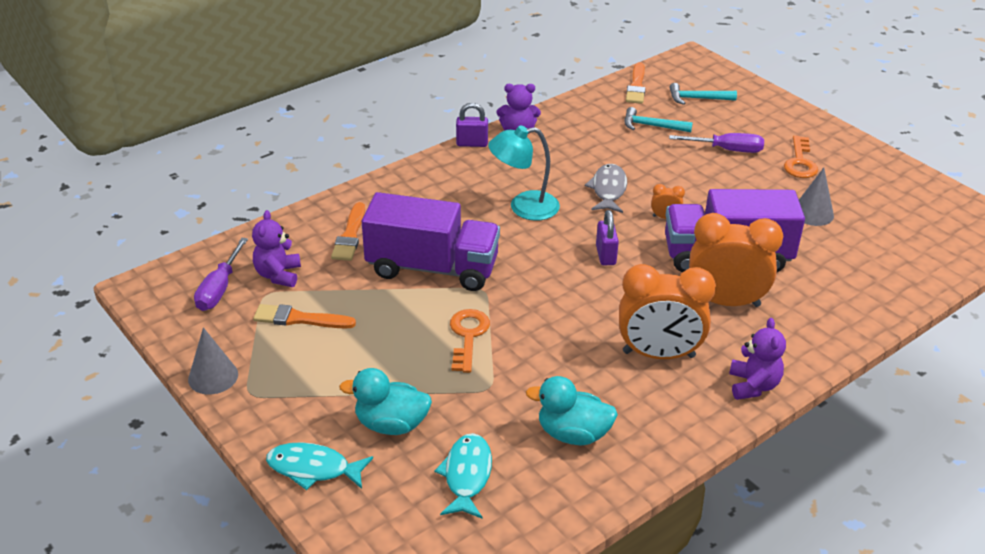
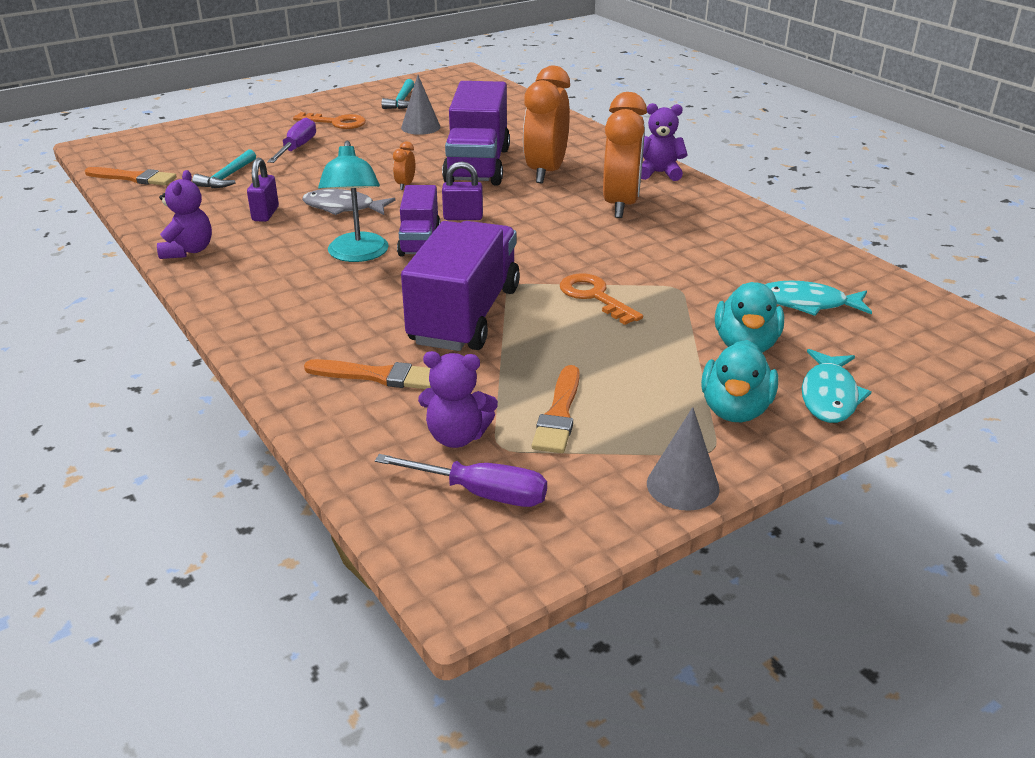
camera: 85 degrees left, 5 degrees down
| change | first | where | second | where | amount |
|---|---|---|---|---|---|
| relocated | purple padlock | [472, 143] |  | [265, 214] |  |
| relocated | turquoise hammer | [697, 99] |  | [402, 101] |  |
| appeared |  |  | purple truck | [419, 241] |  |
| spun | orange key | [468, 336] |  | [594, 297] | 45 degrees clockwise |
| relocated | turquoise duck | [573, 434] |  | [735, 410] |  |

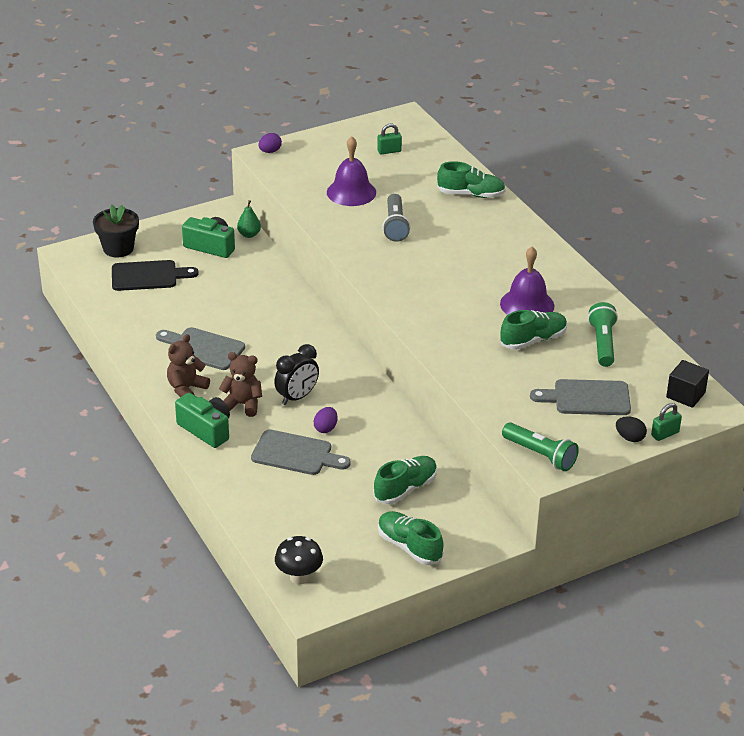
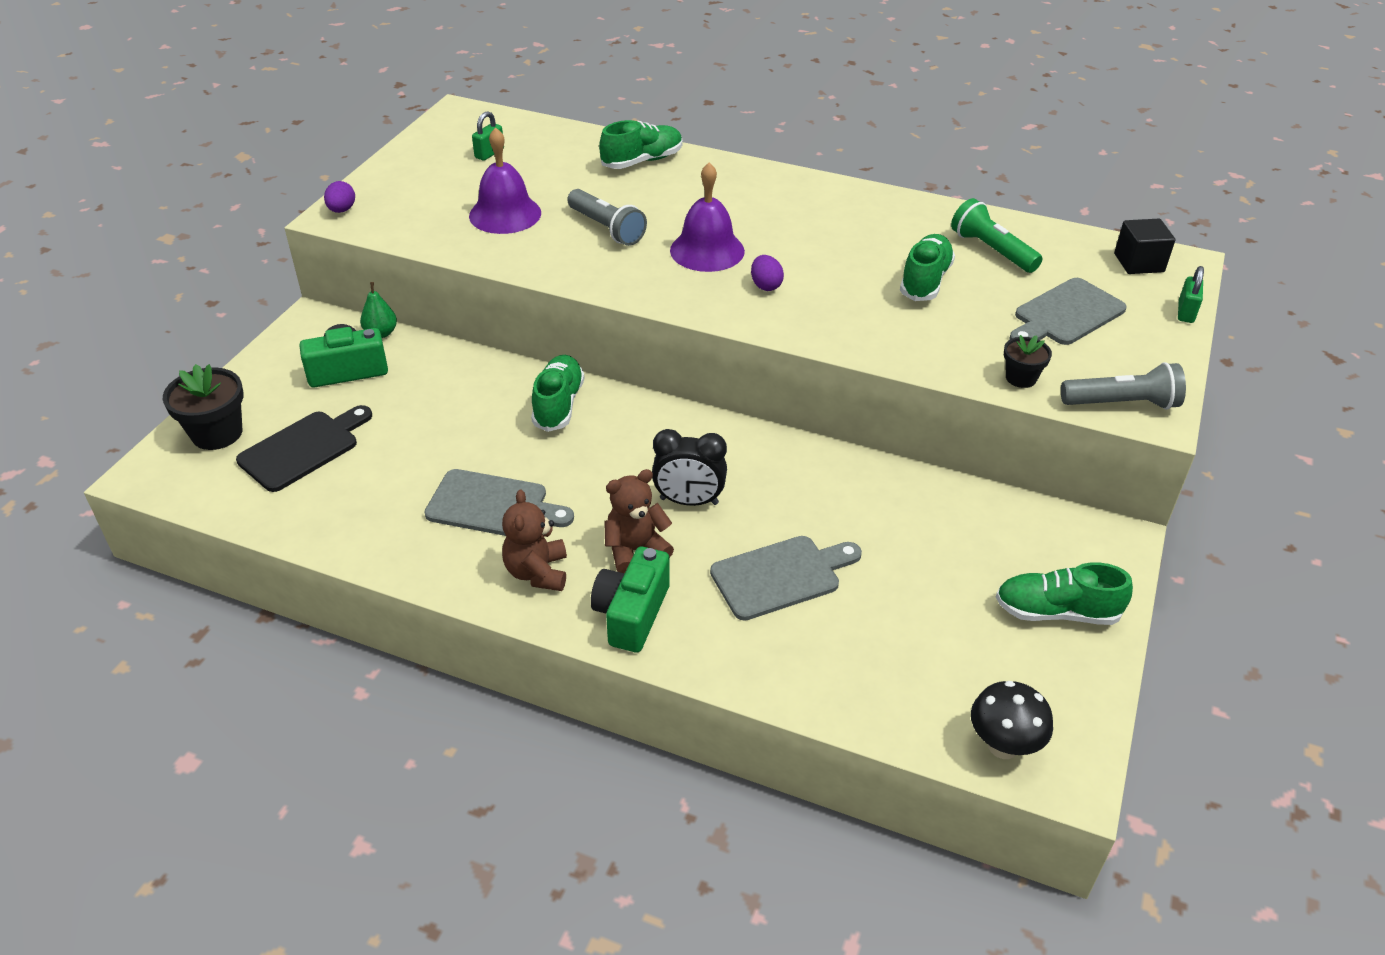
camera: 40 degrees left, 5 degrees up
| change | first | where | second | where | amount |
|---|---|---|---|---|---|
| spun | grey cutting board | [203, 348] |  | [493, 505] | 150 degrees counterclockwise |
| relocated | green shoe | [405, 488] |  | [558, 404] |  |
| spun | green camera | [206, 430] |  | [632, 613] | 75 degrees counterclockwise |
| spun | black clock | [297, 397] |  | [689, 501] | 90 degrees clockwise |
| relocated | purple bell | [527, 304] |  | [707, 250] |  |
| relocated | purple egg | [325, 428] |  | [766, 285] |  |
| appeared |  |  | black flower pot | [1021, 378] |  |
| colour | green flashlight | [540, 455] | grey flashlight | [1122, 403] |  |
| missing | black egg | [630, 438] |  |  |  |

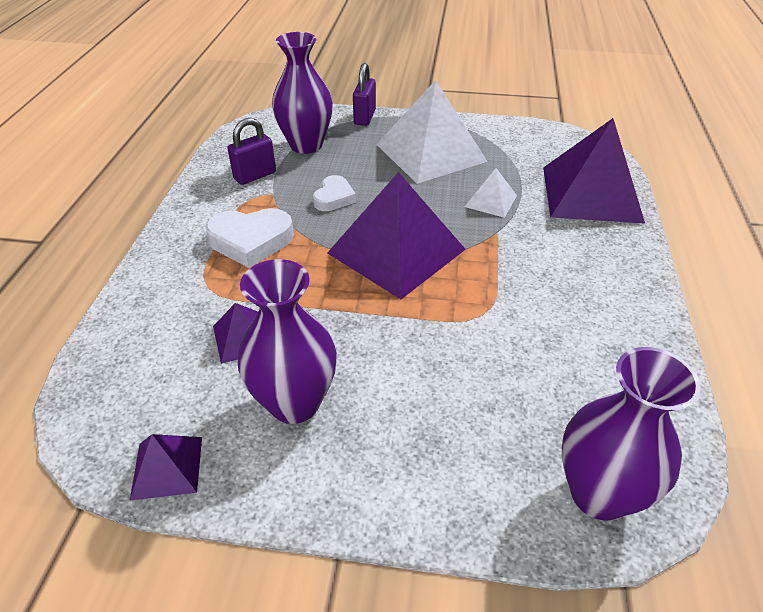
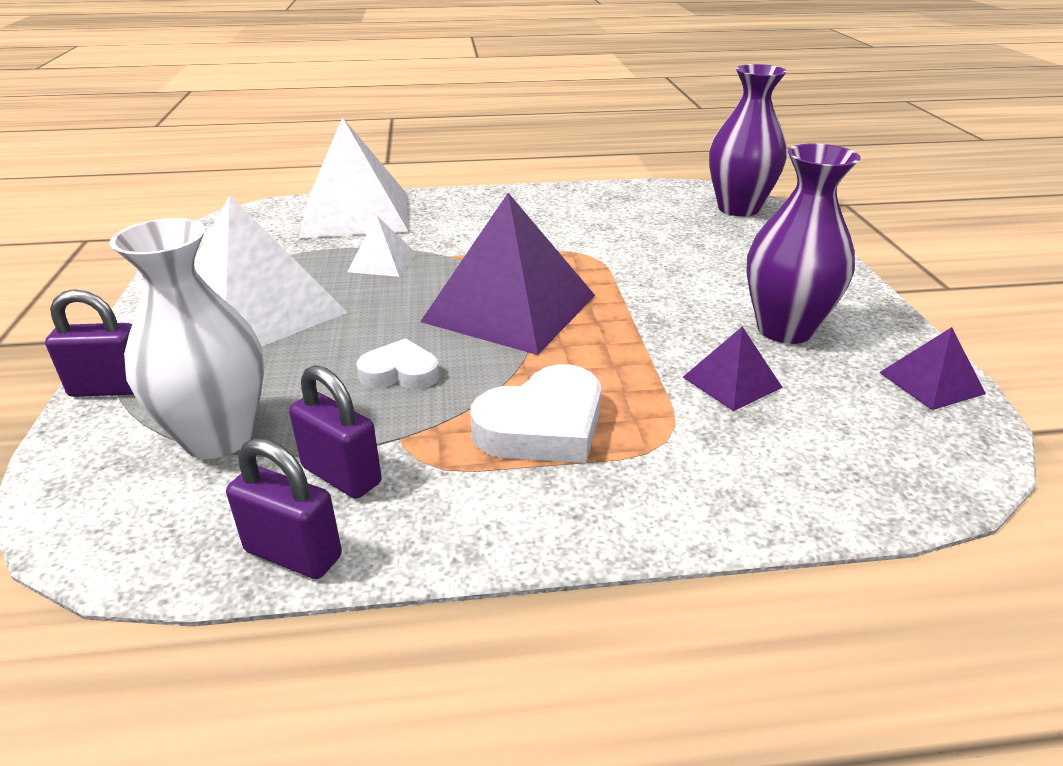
camera: 105 degrees left, 10 degrees down
| change | first | where | second | where | amount |
|---|---|---|---|---|---|
| colour | purple vase | [306, 145] | white vase | [218, 437] |  |
| appeared |  |  | purple padlock | [293, 554] |  |
| colour | purple pyramid | [591, 194] | white pyramid | [356, 214] |  |
| spun | white heart | [251, 241] |  | [543, 426] | 75 degrees clockwise |

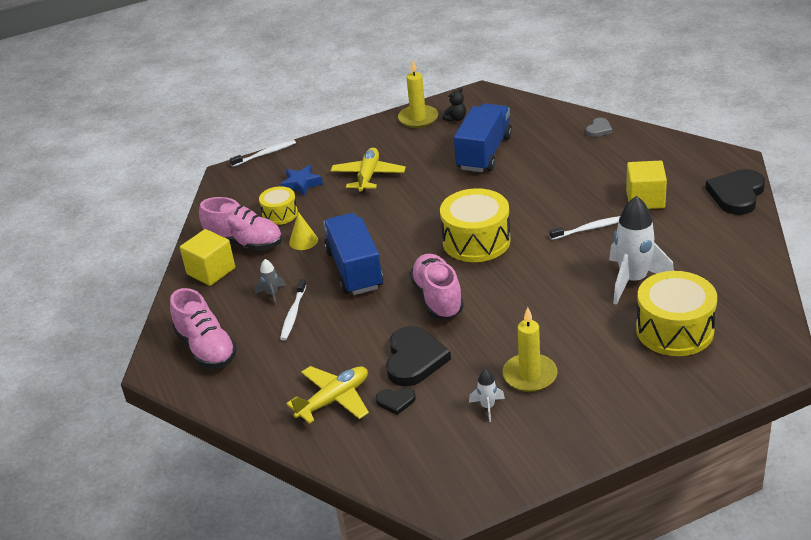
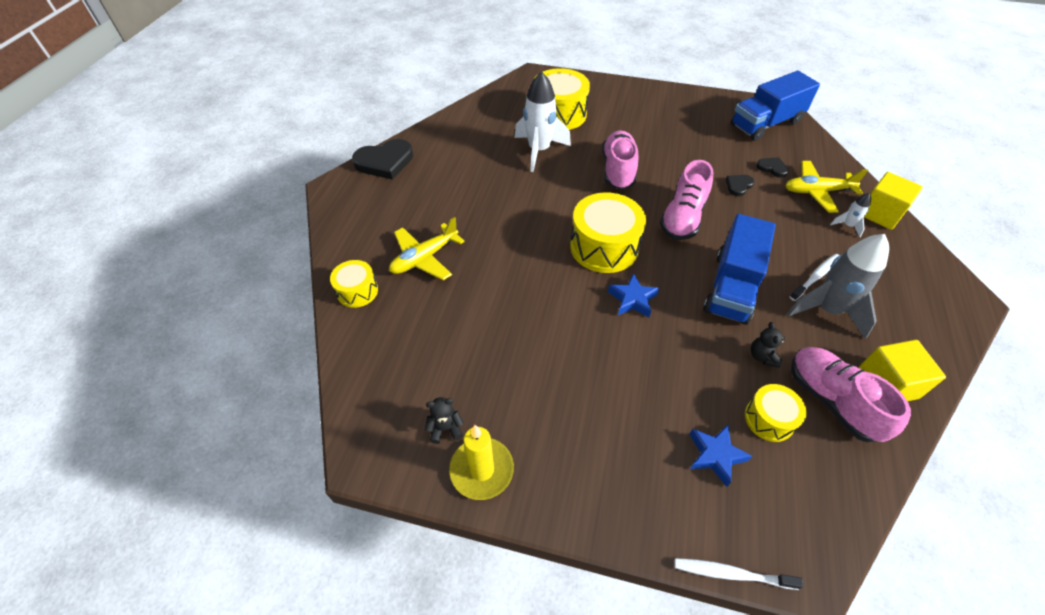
camera: 145 degrees left, 15 degrees up
| change | first | where | second | where | amount |
|---|---|---|---|---|---|
| exchanged | grey heart | [599, 129] | yellow drum | [357, 291] |  |
| relocated | yellow plane | [368, 176] |  | [424, 258] |  |
| relocated | pink shoe | [206, 348] |  | [618, 170] |  |
| appeared |  |  | blue star | [632, 299] |  |
| size | black heart | [414, 359] |  | [738, 186] | x0.50 |
| relocated | blue truck | [484, 153] |  | [766, 124] |  |
| exchanged | yellow cone | [303, 241] | black teddy bear | [762, 356] |  |
| size | grey rocket | [272, 294] |  | [827, 310] | x2.22 |
| relocated | white rocket | [487, 407] |  | [847, 226] |  |
| relocated | yellow cube | [645, 199] |  | [880, 213] |  |
| missing | yellow candle | [530, 375] |  |  |  |
| missing | white toothbrush | [589, 229] |  |  |  |

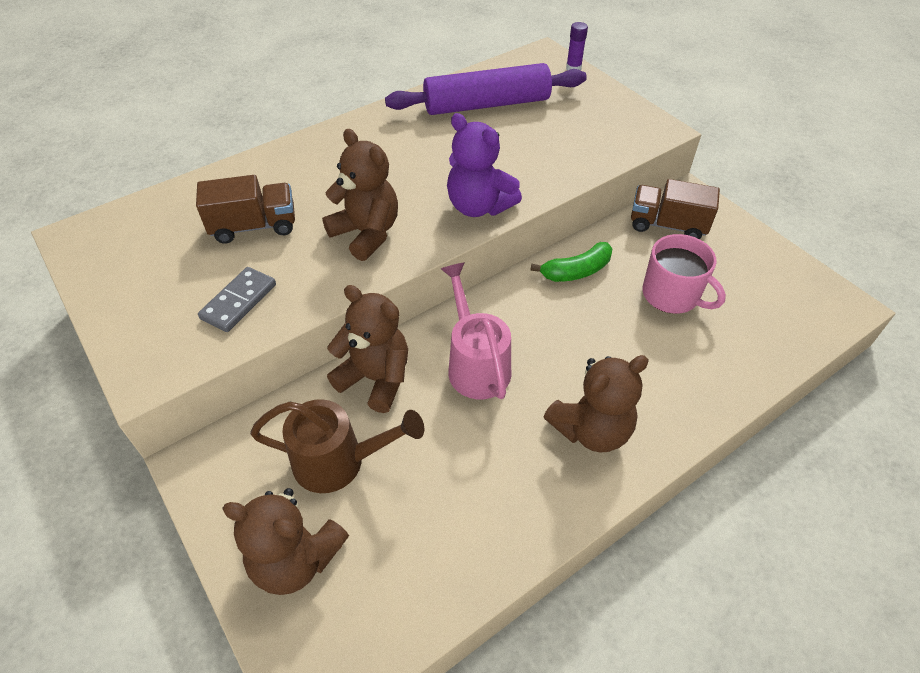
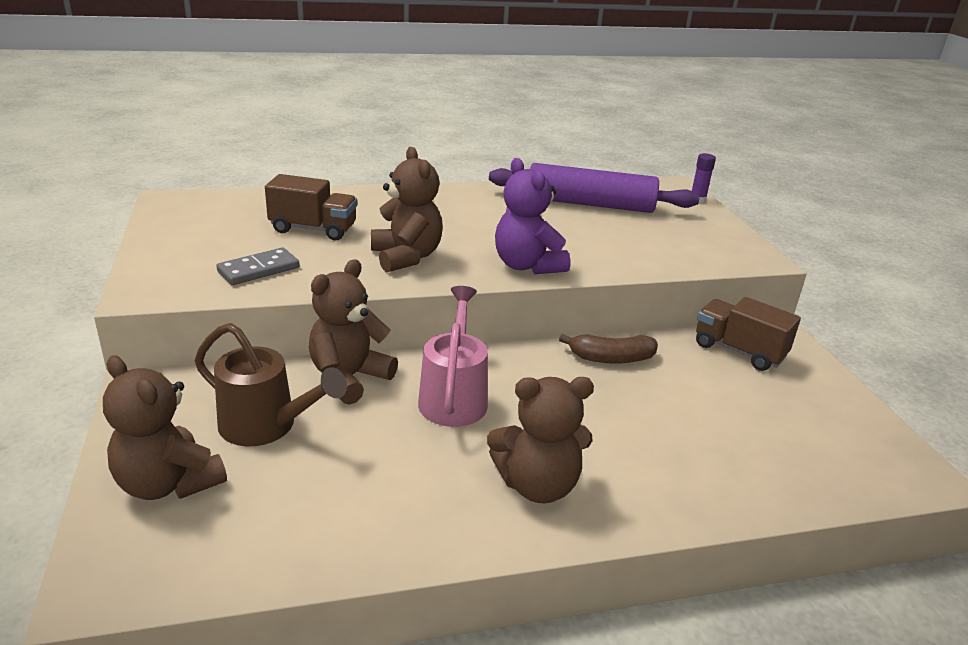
camera: 20 degrees right, 20 degrees down
| change | first | where | second | where | amount |
|---|---|---|---|---|---|
| spun | brown teddy bear | [375, 378] |  | [349, 378] | 105 degrees counterclockwise |
| colour | green banana | [576, 271] | brown banana | [611, 358] |  |
| missing | pink mug | [671, 295] |  |  |  |

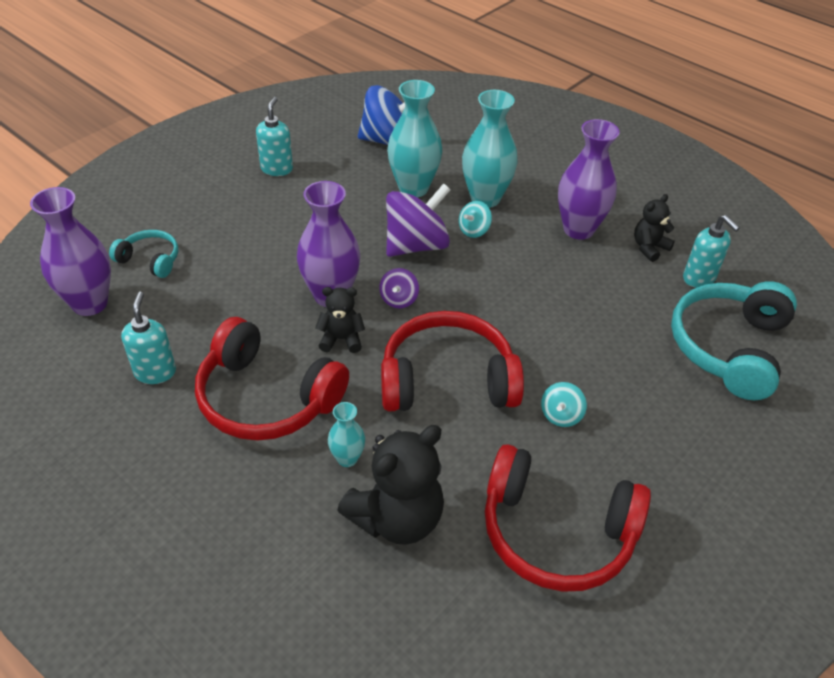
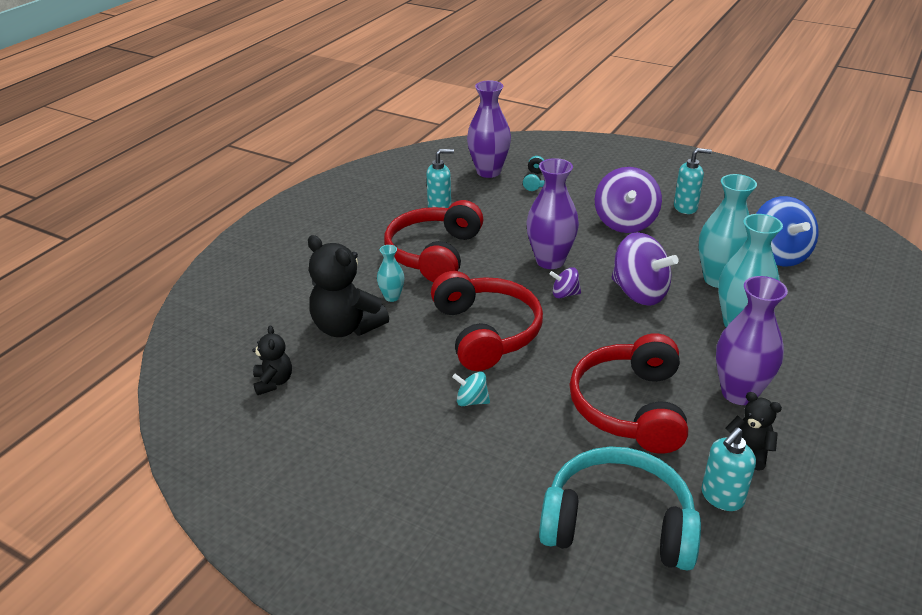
camera: 80 degrees right, 10 degrees down
| change | first | where | second | where | amount |
|---|---|---|---|---|---|
| relocated | black teddy bear | [341, 339] |  | [273, 382] |  |
| relocated | red headphones | [556, 532] |  | [630, 407] |  |
| appeared |  |  | purple spinning top | [625, 222] |  |
| missing | turquoise spinning top | [474, 230] |  |  |  |

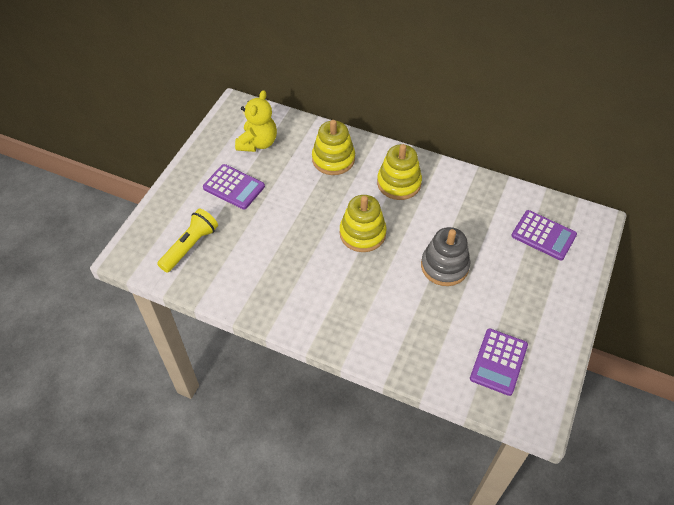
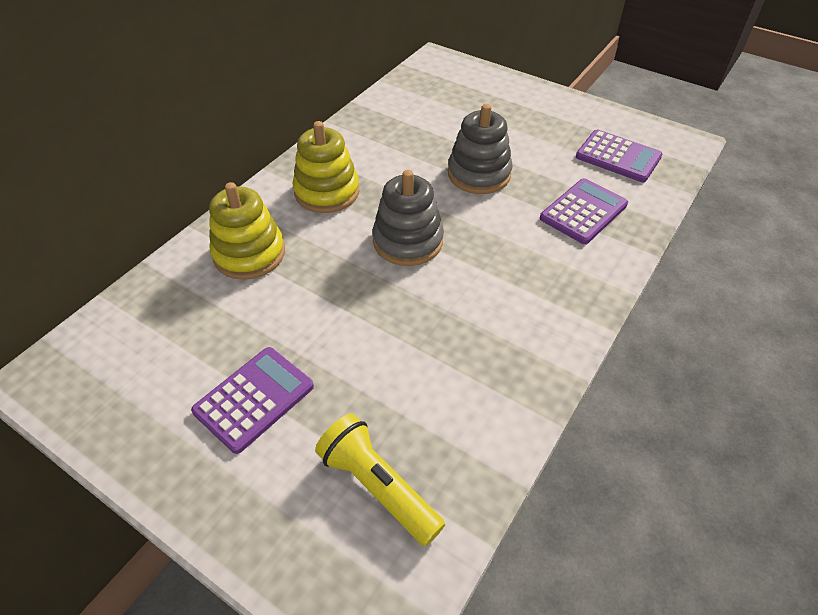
camera: 80 degrees left, 5 degrees down
| change | first | where | second | where | amount |
|---|---|---|---|---|---|
| colour | yellow stacking toy | [362, 233] | grey stacking toy | [408, 241] |  |
| relocated | purple calculator | [543, 235] |  | [583, 212] |  |
| missing | yellow teddy bear | [258, 143] |  |  |  |

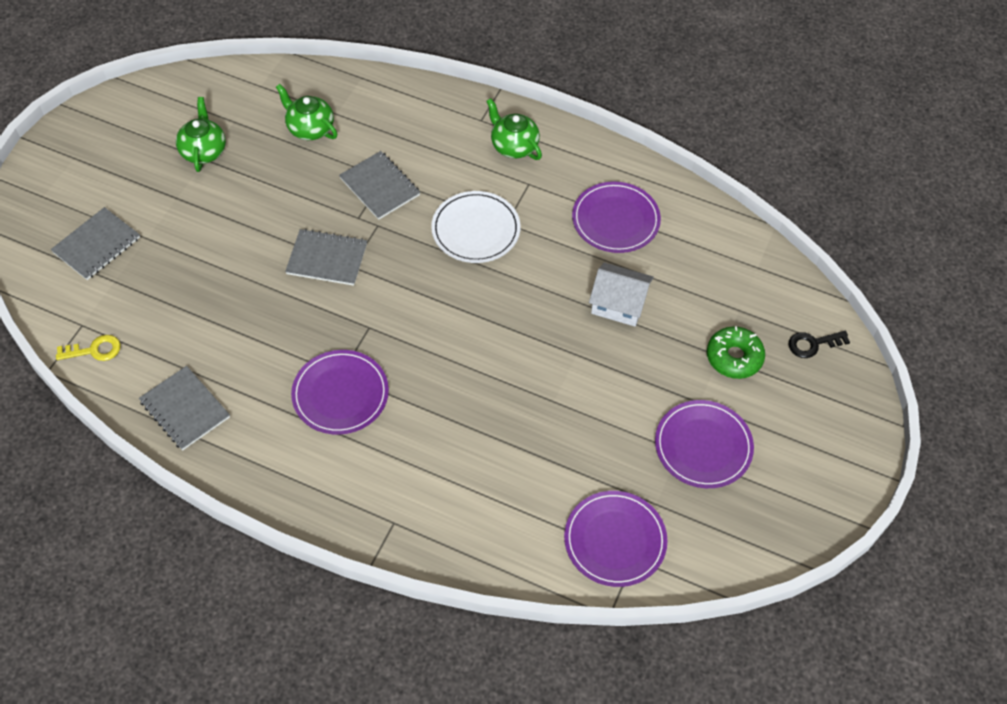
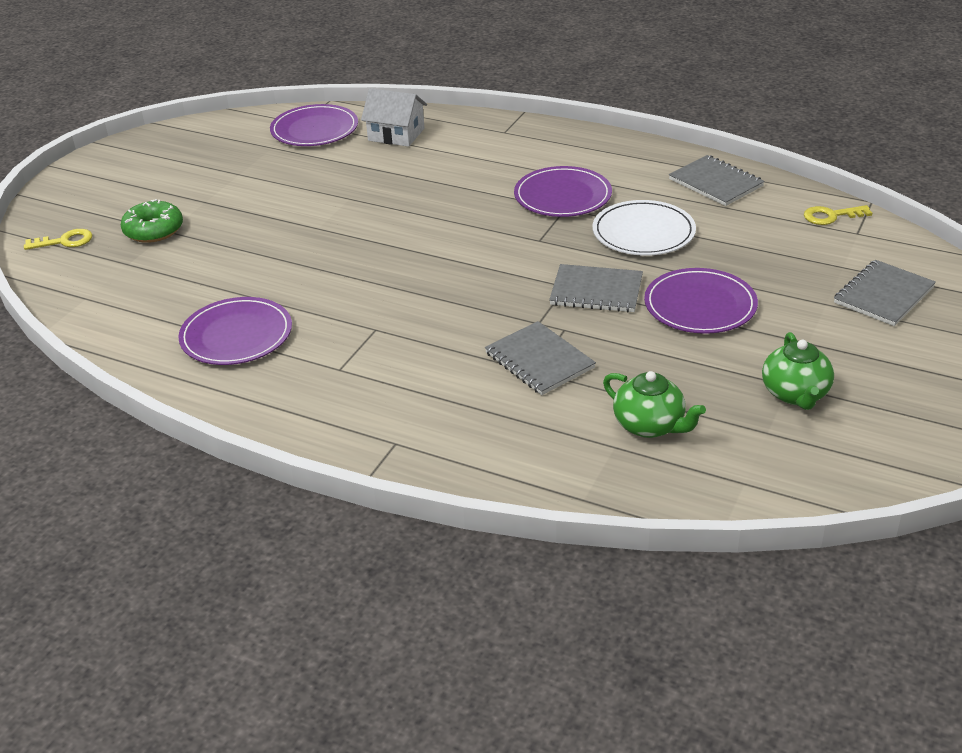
camera: 175 degrees left, 20 degrees down
| change | first | where | second | where | amount |
|---|---|---|---|---|---|
| colour | black key | [812, 344] | yellow key | [65, 241] |  |
| relocated | white house | [619, 304] |  | [396, 134] |  |
| relocated | white plate | [476, 229] |  | [643, 232] |  |
| relocated | purple plate | [703, 446] |  | [700, 305] |  |
| missing | green teapot | [513, 146] |  |  |  |

